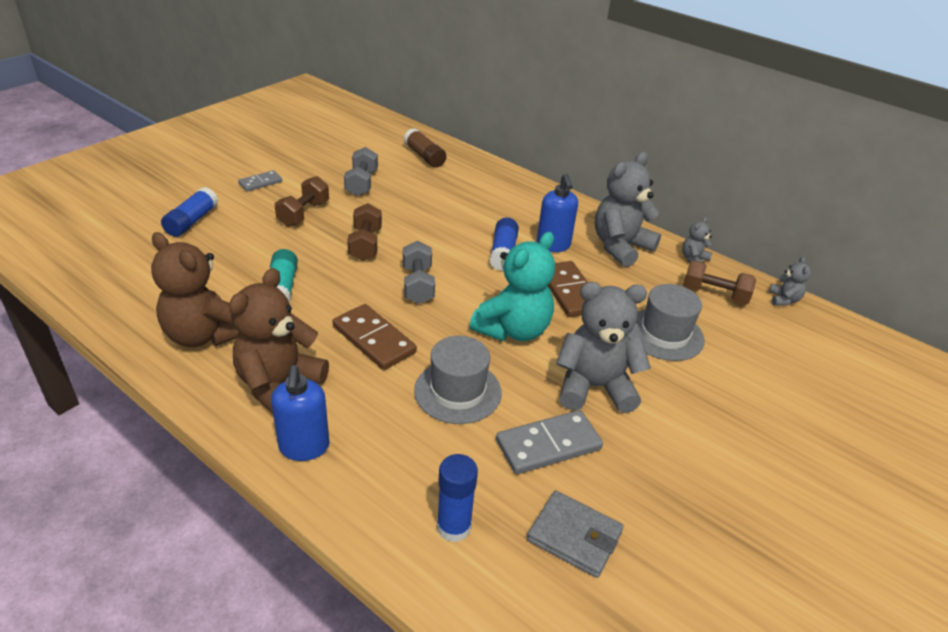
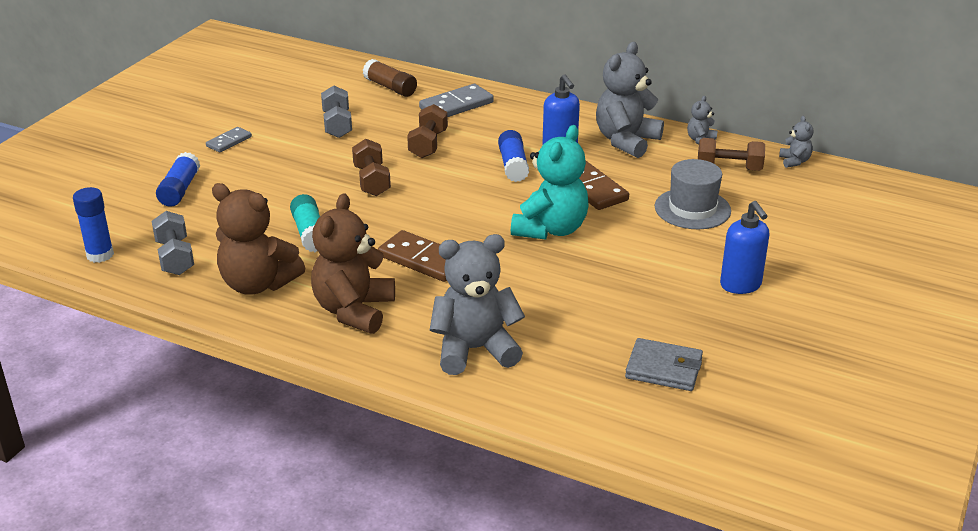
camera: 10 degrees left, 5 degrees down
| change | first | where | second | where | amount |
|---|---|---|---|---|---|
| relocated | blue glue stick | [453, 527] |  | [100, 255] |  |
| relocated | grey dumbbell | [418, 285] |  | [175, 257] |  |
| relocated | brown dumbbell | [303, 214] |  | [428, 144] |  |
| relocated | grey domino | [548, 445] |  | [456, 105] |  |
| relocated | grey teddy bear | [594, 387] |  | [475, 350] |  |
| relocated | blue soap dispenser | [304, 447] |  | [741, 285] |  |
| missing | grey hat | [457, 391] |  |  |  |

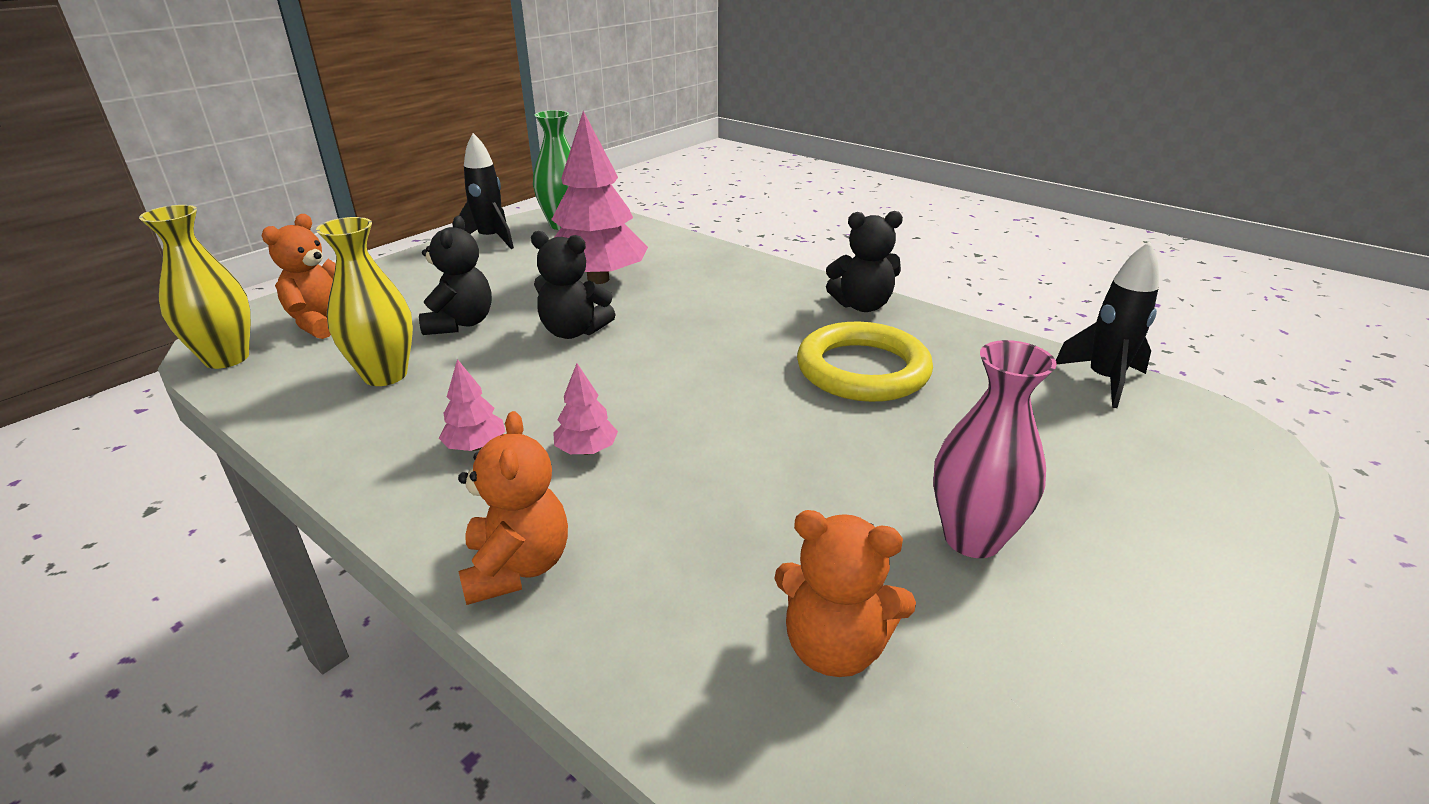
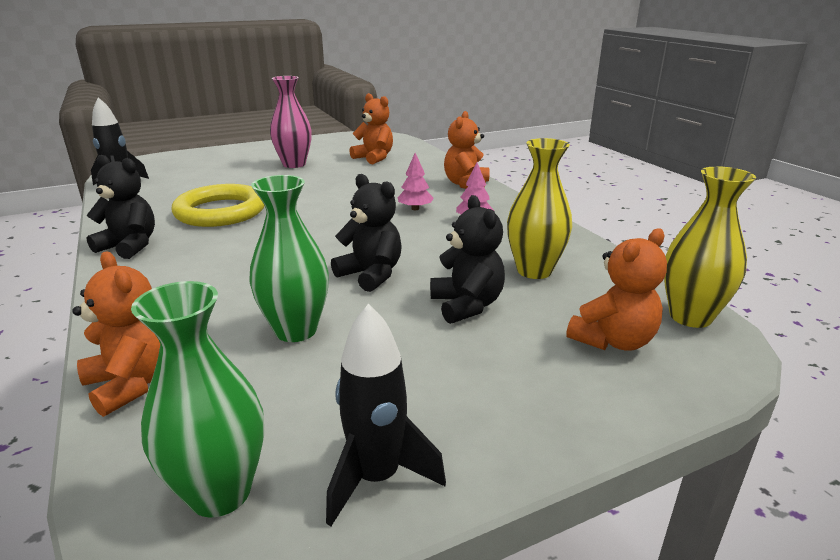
camera: 155 degrees left, 5 degrees down
| change | first | where | second | where | amount |
|---|---|---|---|---|---|
| appeared |  |  | orange teddy bear | [132, 384] |  |
| exchanged | pink tree | [598, 279] | green vase | [296, 330] |  |
| spun | black teddy bear | [460, 323] |  | [467, 305] | 135 degrees clockwise |

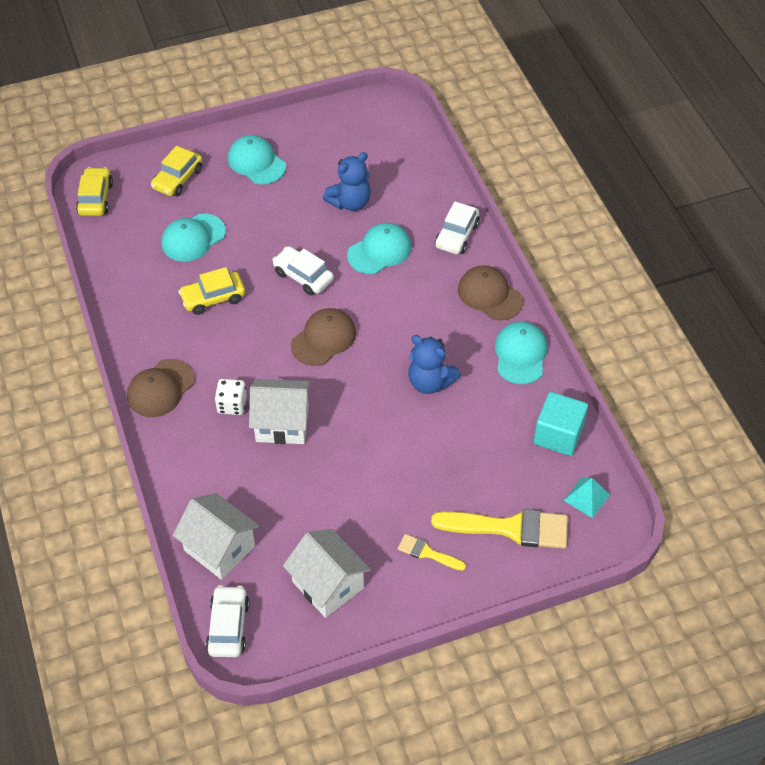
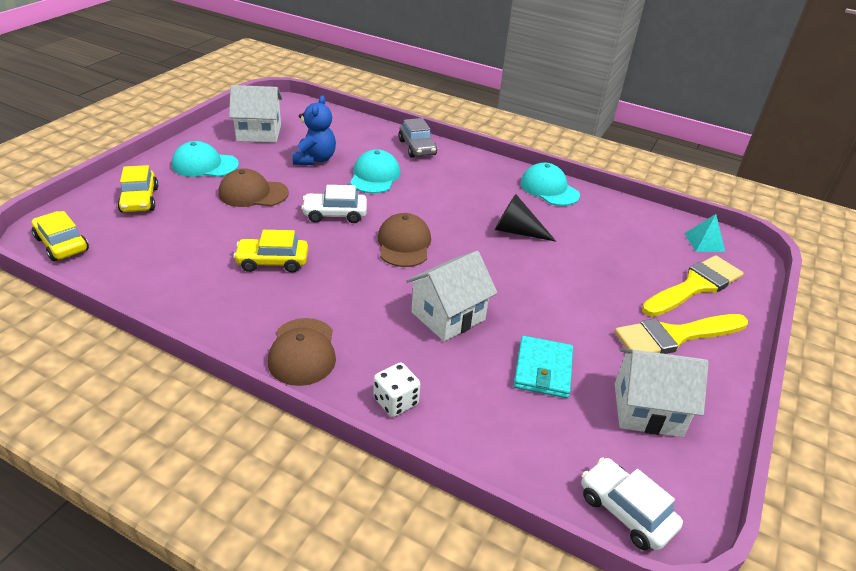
camera: 45 degrees left, 15 degrees down
| change | first | where | second | where | amount |
|---|---|---|---|---|---|
| relocated | brown cap | [490, 295] |  | [253, 193] |  |
| relocated | white house | [219, 548] |  | [259, 133] |  |
| spun | yellow car | [213, 298] |  | [272, 262] | 60 degrees clockwise |
| relocated | white dice | [232, 405] |  | [396, 401] |  |
| colour | white car | [457, 235] | grey car | [417, 147] |  |
| exchanged | blue teddy bear | [430, 382] | black cone | [517, 231] |  |
| appeared |  |  | turquoise wallet | [543, 369] |  |
| size | yellow brush | [427, 553] |  | [674, 336] | x1.96 |
| missing | turquoise cap | [193, 238] |  |  |  |
| missing | turquoise cube | [558, 435] |  |  |  |

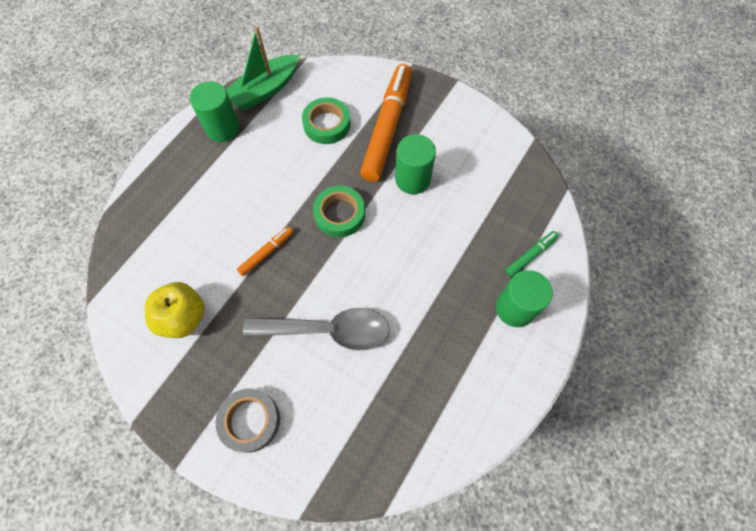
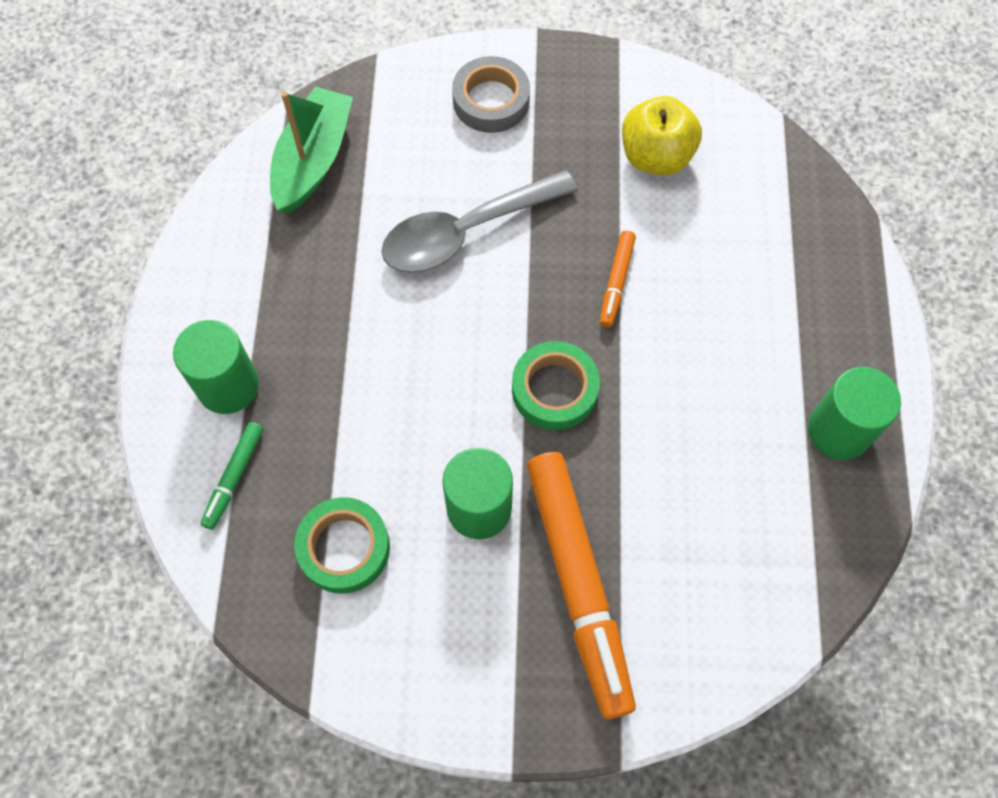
camera: 150 degrees right, 0 degrees up
| change | first | where | second | where | amount |
|---|---|---|---|---|---|
| relocated | green boat | [265, 90] |  | [313, 161] |  |
| relocated | green tape | [327, 124] |  | [344, 548] |  |

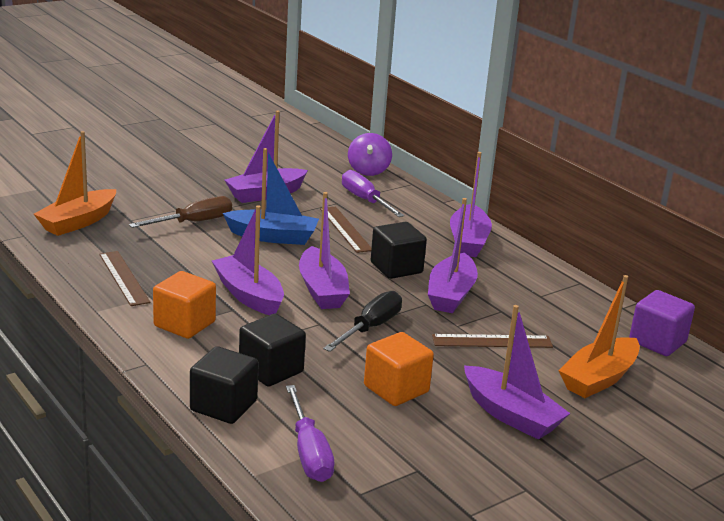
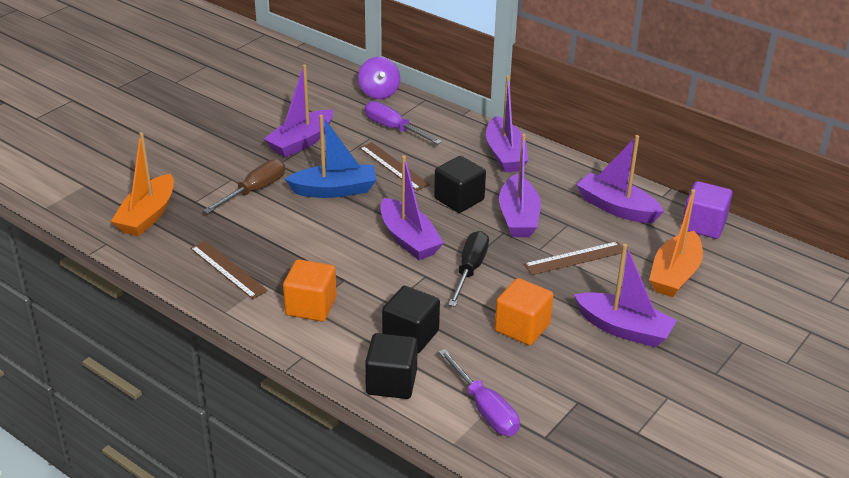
camera: 15 degrees left, 10 degrees up
| change | first | where | second | where | amount |
|---|---|---|---|---|---|
| relocated | purple boat | [249, 295] |  | [616, 208] |  |

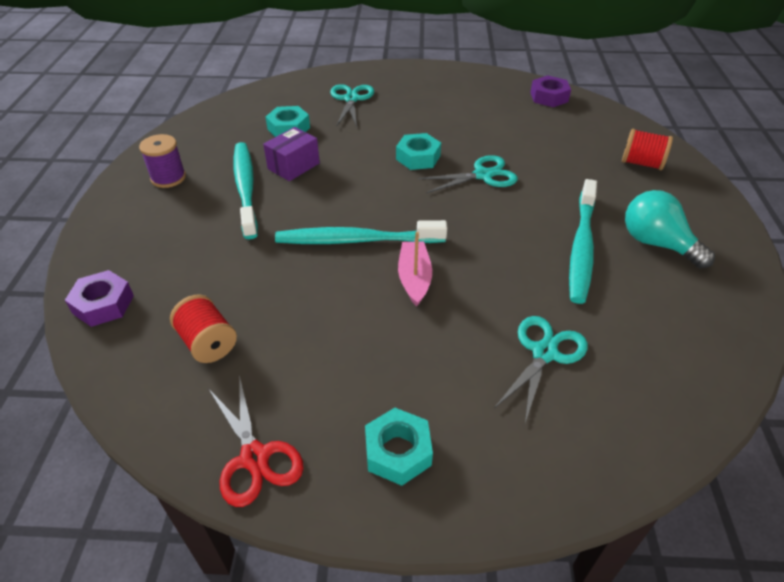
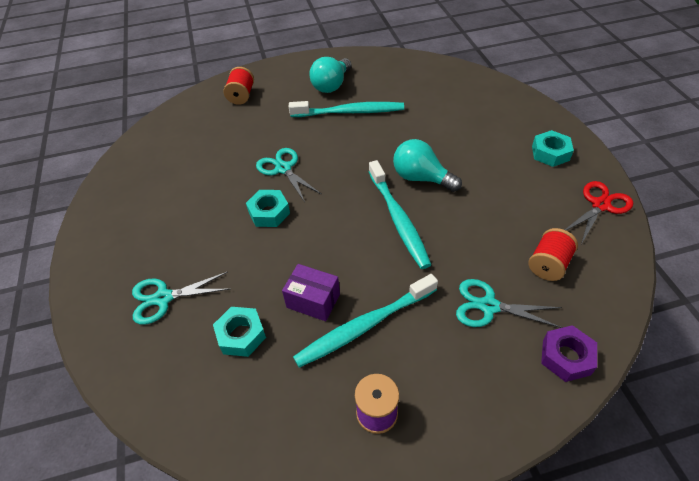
camera: 105 degrees left, 5 degrees up
| change | first | where | second | where | amount |
|---|---|---|---|---|---|
| exchanged | pink boat | [414, 278] | turquoise light bulb | [421, 178] |  |
| relocated | turquoise scissors | [545, 353] |  | [488, 306] |  |
| missing | purple nut | [549, 97] |  |  |  |

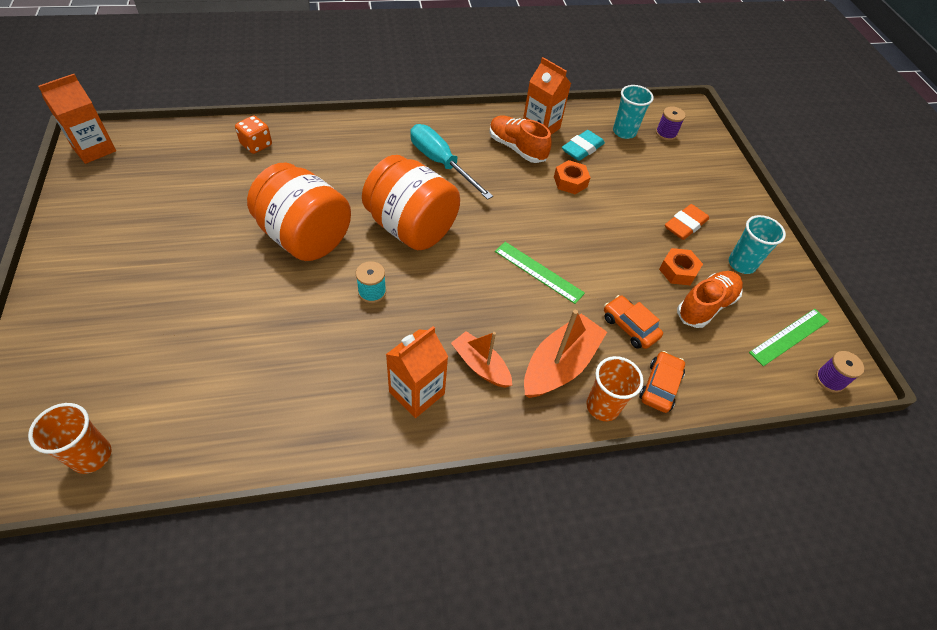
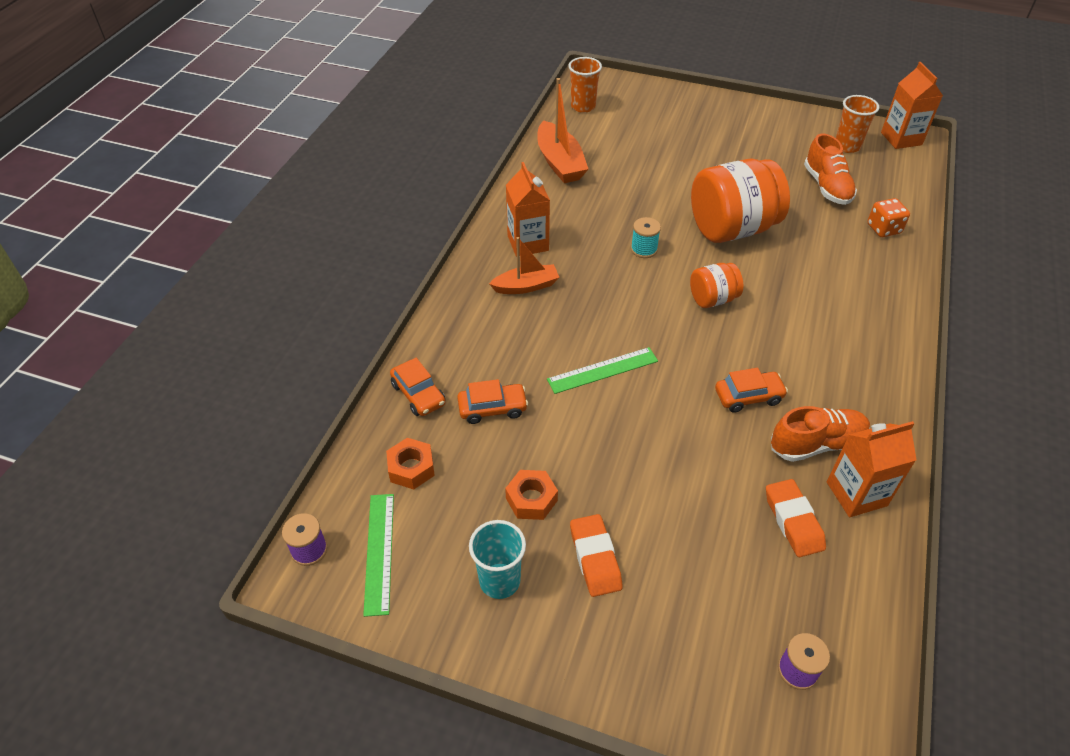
camera: 125 degrees right, 5 degrees down
| change | first | where | second | where | amount |
|---|---|---|---|---|---|
| relocated | orange nut | [570, 182] |  | [411, 468] |  |
| relocated | orange boat | [559, 365] |  | [560, 162] |  |
| size | orange jar | [411, 228] |  | [712, 299] | x0.51 |
| appeared |  |  | orange car | [748, 396] |  |
| colour | turquoise eraser | [582, 149] | orange eraser | [793, 521] |  |
| relocated | orange shoe | [705, 306] |  | [826, 186] |  |
| relocated | orange cup | [602, 406] |  | [847, 146] |  |
| missing | turquoise screwdriver | [441, 163] |  |  |  |
| missing | turquoise cup | [624, 132] |  |  |  |

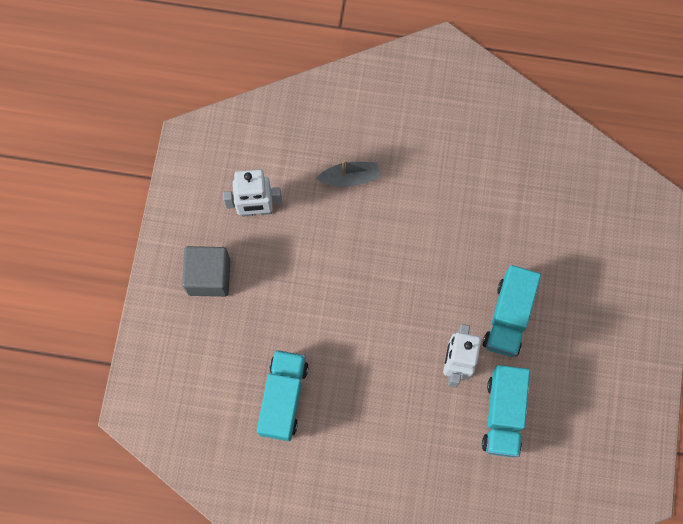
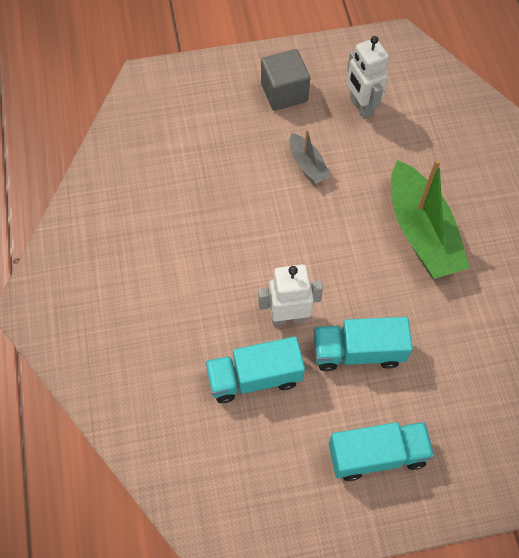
camera: 70 degrees right, 10 degrees down
| change | first | where | second | where | amount |
|---|---|---|---|---|---|
| relocated | grey boat | [350, 178] |  | [307, 165] |  |
| relocated | turquoise truck | [283, 398] |  | [376, 454] |  |
| appeared |  |  | green boat | [421, 232] |  |

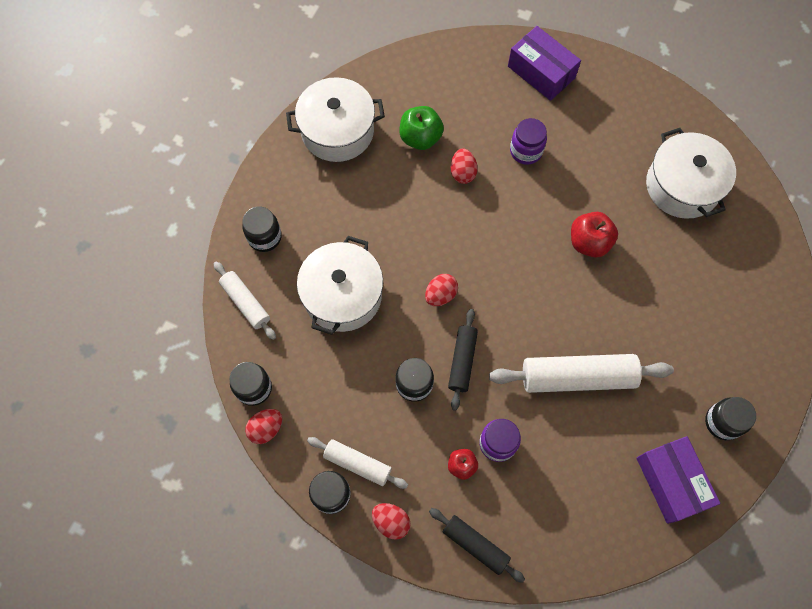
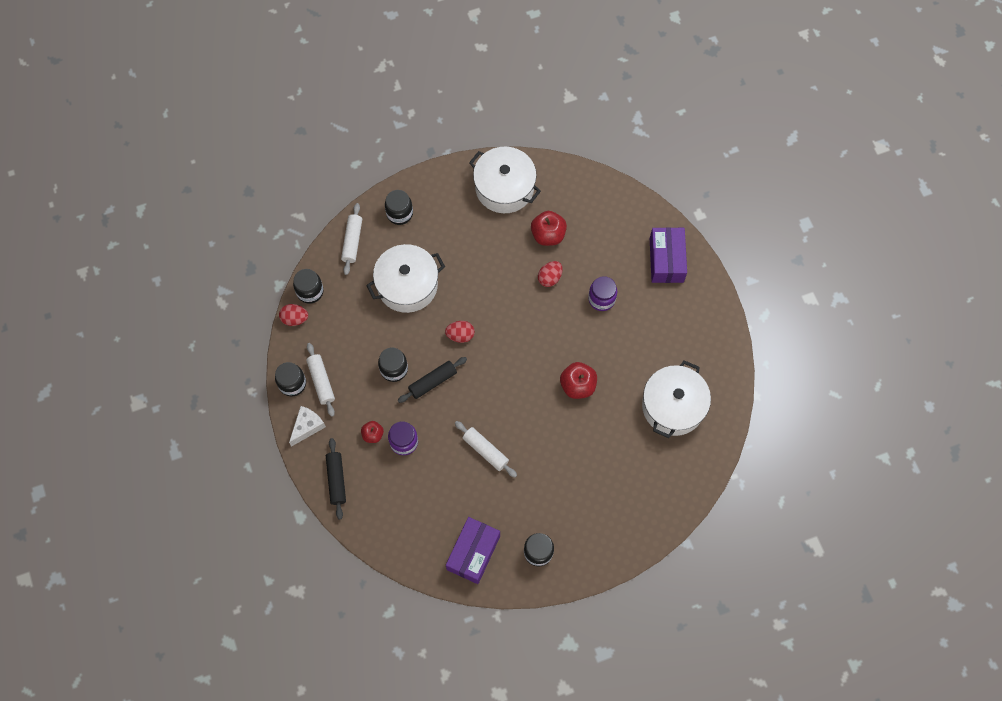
camera: 45 degrees right, 0 degrees up
| change | first | where | second | where | amount |
|---|---|---|---|---|---|
| exchanged | red egg | [391, 522] | white cheese | [307, 426] |  |
| size | white rolling pin | [577, 377] |  | [485, 451] | x0.59 |
| colour | green apple | [420, 138] | red apple | [548, 235] |  |

